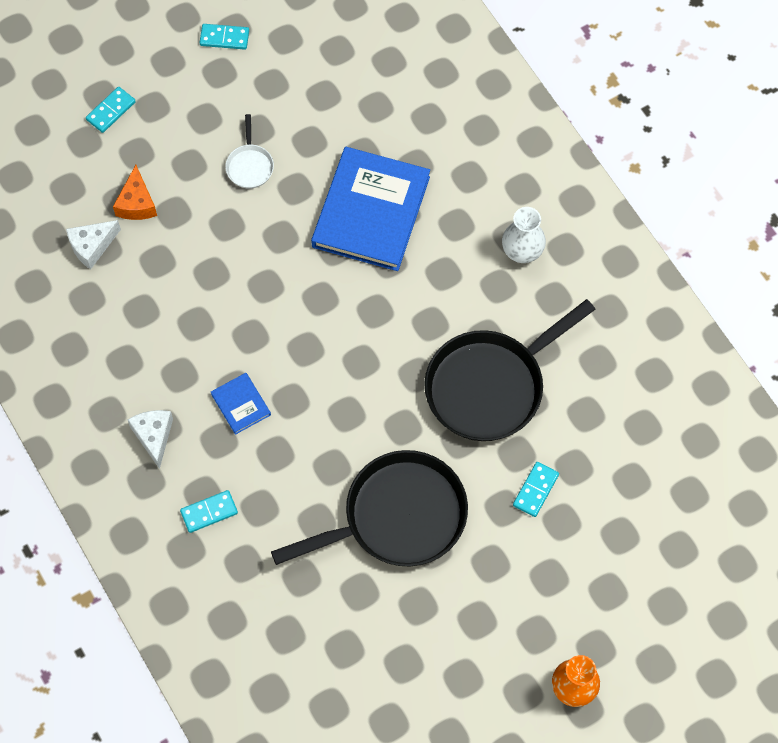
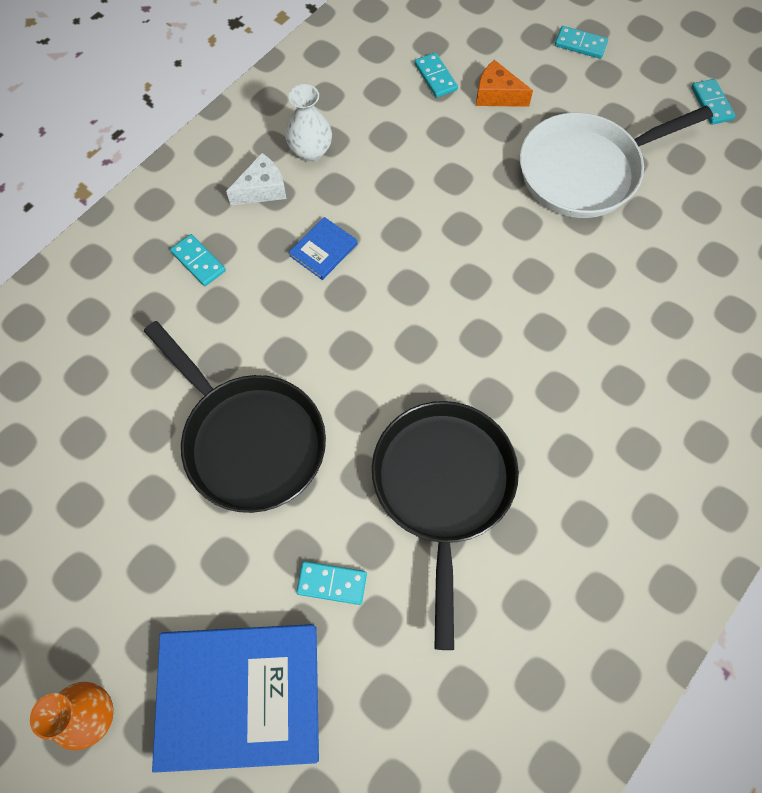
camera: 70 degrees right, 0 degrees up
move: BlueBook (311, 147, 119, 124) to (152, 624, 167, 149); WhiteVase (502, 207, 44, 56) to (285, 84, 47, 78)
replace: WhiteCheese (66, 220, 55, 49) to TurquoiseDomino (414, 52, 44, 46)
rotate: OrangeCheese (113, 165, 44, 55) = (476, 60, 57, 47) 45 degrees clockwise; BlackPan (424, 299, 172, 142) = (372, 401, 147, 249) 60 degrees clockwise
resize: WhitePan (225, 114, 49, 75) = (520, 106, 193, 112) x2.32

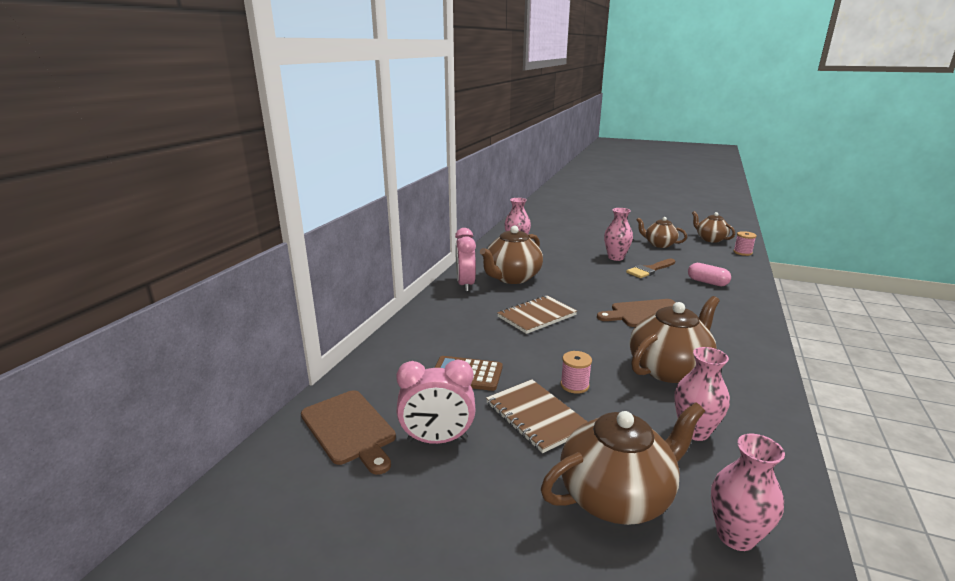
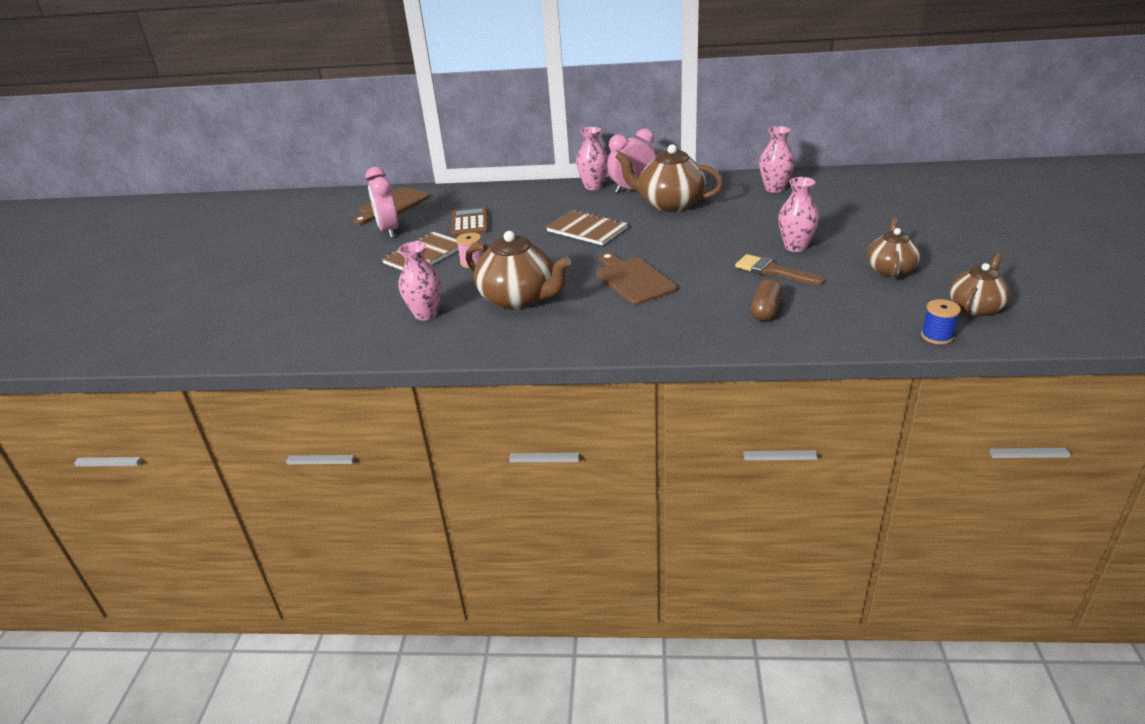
camera: 75 degrees right, 10 degrees up
delete: BrownTeapot (541, 402, 164, 123)
move: PinkVase (711, 434, 74, 117) to (576, 127, 32, 63)
recolor: PinkCapsule (688, 263, 43, 23) to BrownCapsule (751, 279, 32, 42); PinkSpool (733, 231, 24, 25) to BlueSpool (921, 299, 40, 45)

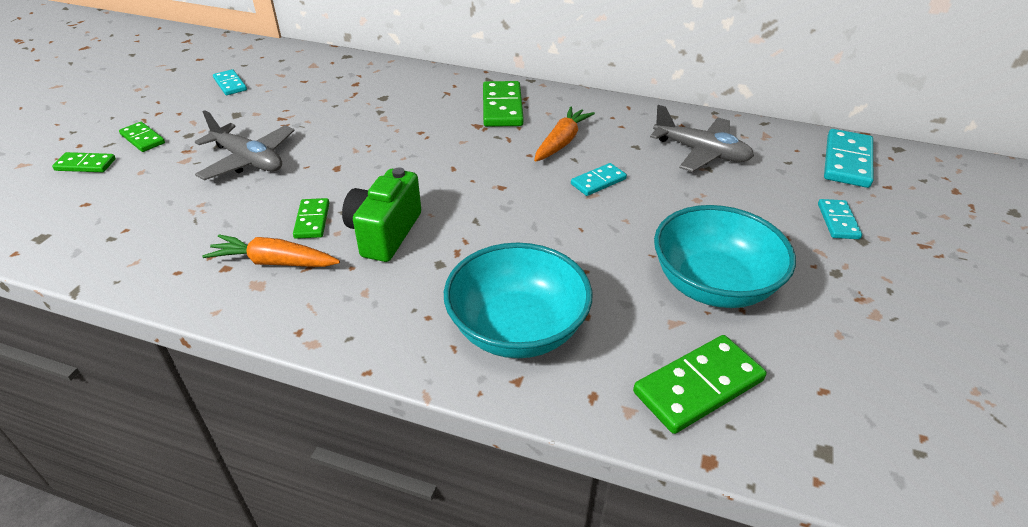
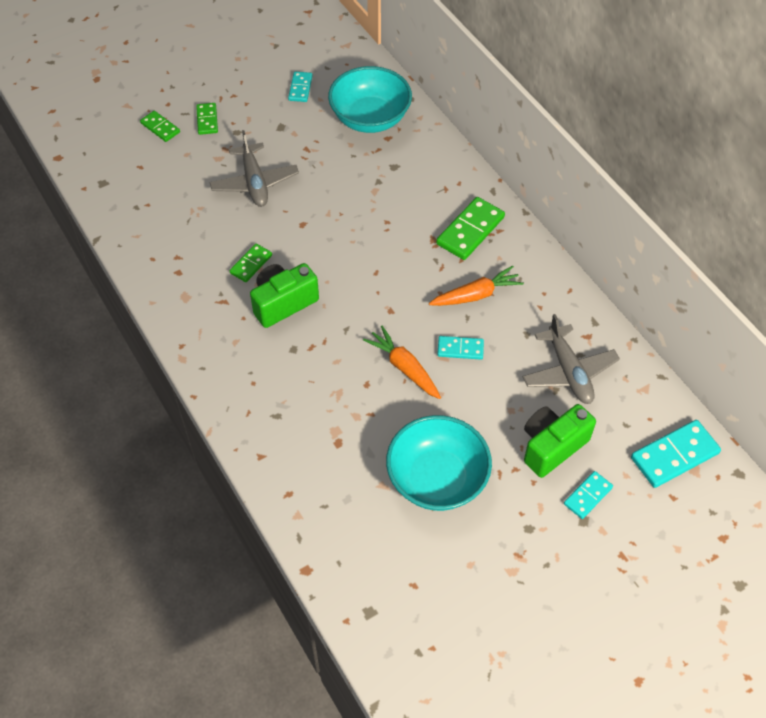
camera: 40 degrees right, 15 degrees up
delete: GreenDomino (633, 335, 133, 99)
insert: GreenCamera (524, 404, 72, 74)
move: OrangeCarrot (202, 235, 138, 32) to (363, 326, 78, 73); TurquoiseBowl (444, 243, 148, 115) to (328, 66, 84, 67)

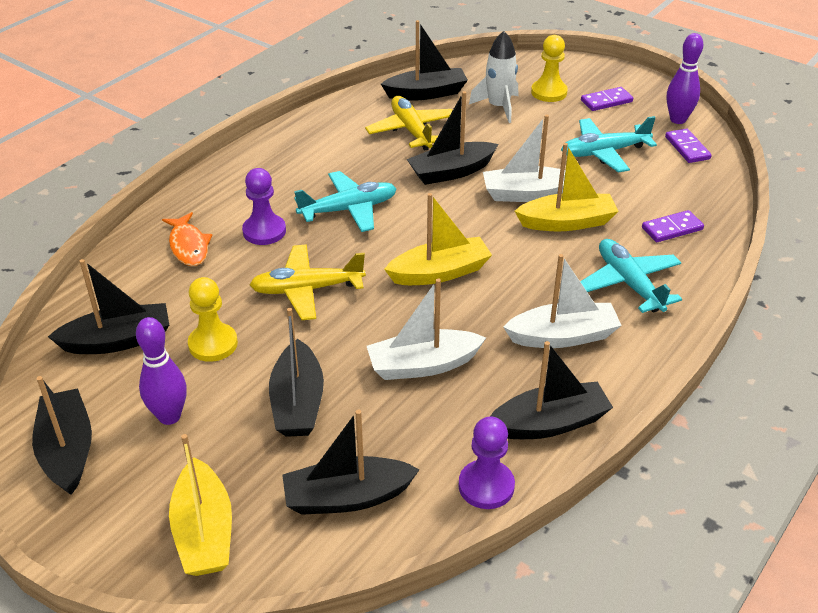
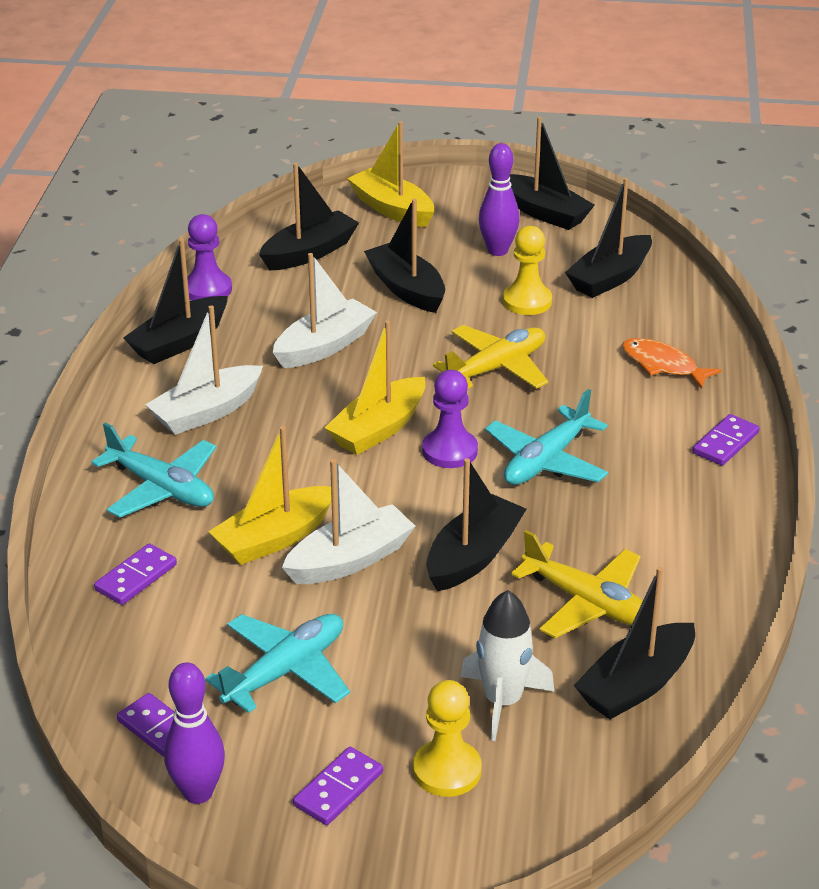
camera: 150 degrees right, 5 degrees down
insert: PurpleDomino (693, 414, 66, 52)
move: PurplePawn (242, 168, 44, 77) to (422, 370, 56, 98)

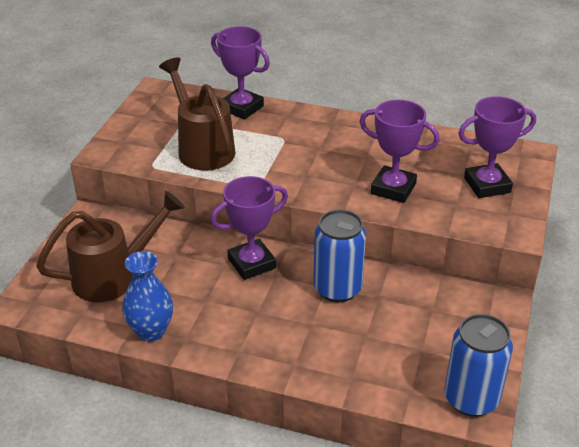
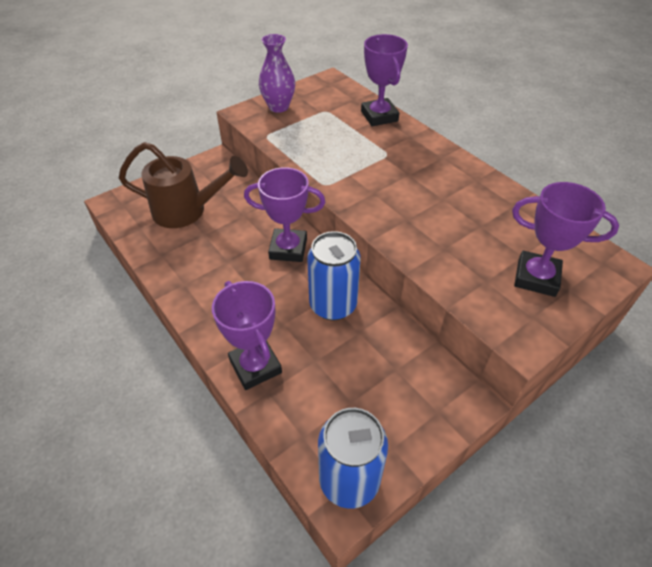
camera: 35 degrees right, 10 degrees up
delete: BlueVase (122, 251, 51, 91); BrownWateringCan (159, 58, 76, 112)
insert: PurpleVase (259, 34, 36, 79)
move: PurpleTrophy (359, 100, 81, 103) to (212, 281, 70, 109)

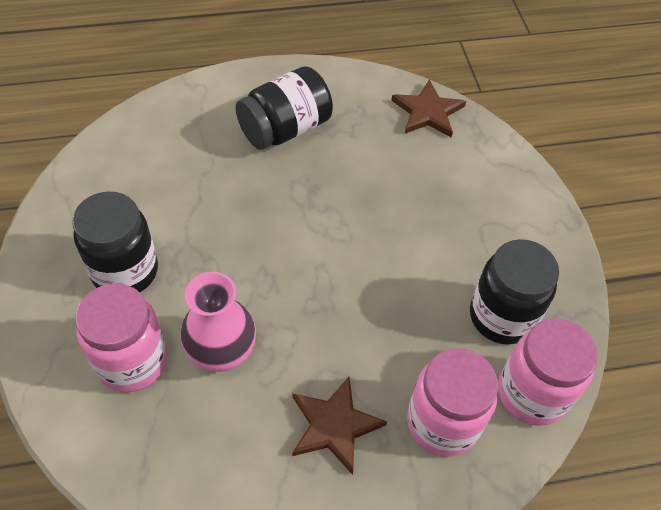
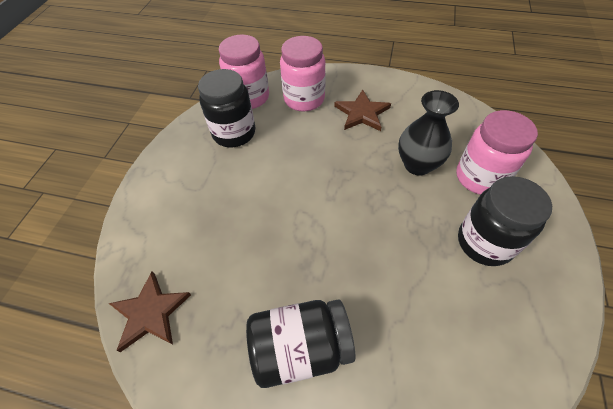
camera: 150 degrees left, 0 degrees up
recolor: PinkVase (180, 272, 76, 100) to BlackVase (398, 90, 61, 85)

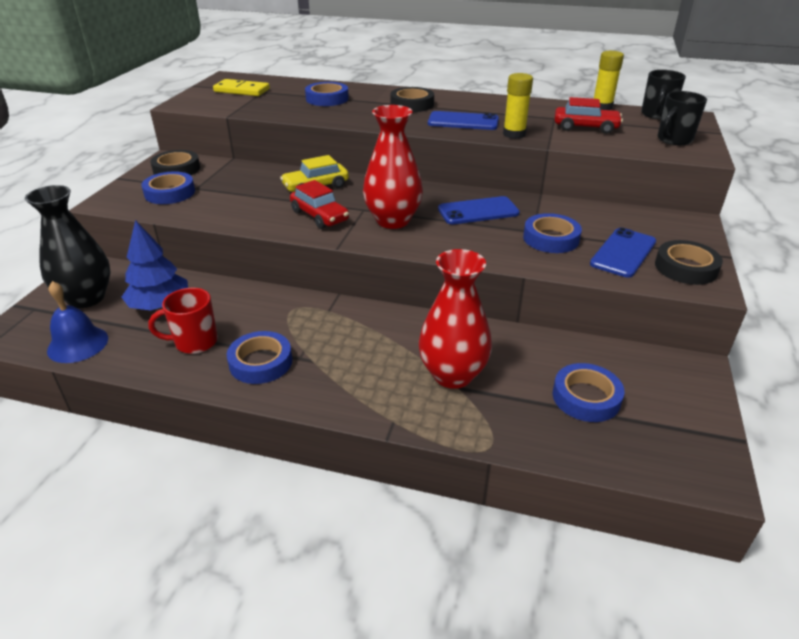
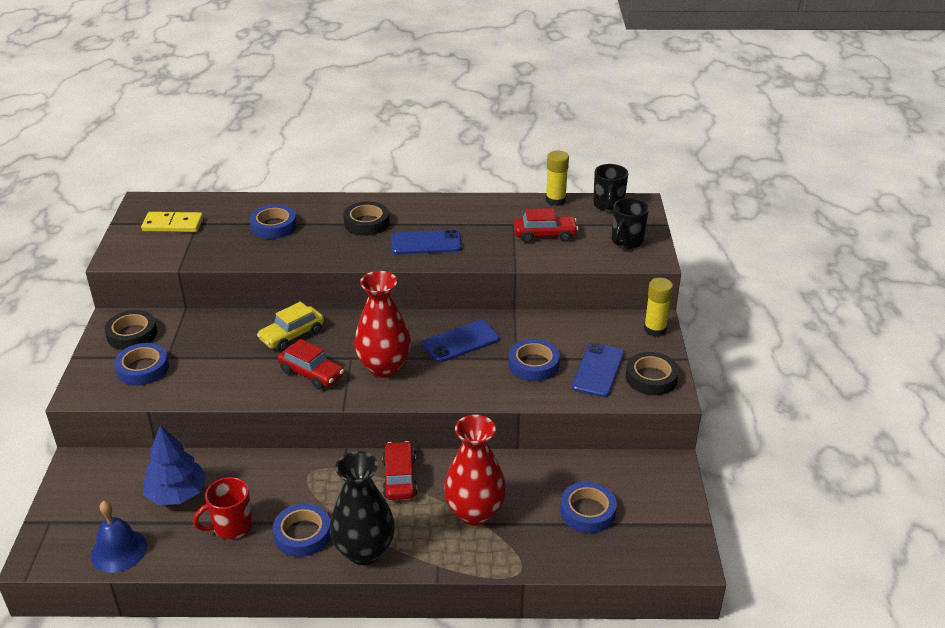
camera: 15 degrees left, 0 degrees up
insert: RedCar (382, 441, 35, 59)
move: BlackVase (25, 185, 86, 123) to (330, 451, 65, 114); YellowGlueStick (503, 73, 30, 66) to (644, 278, 29, 59)

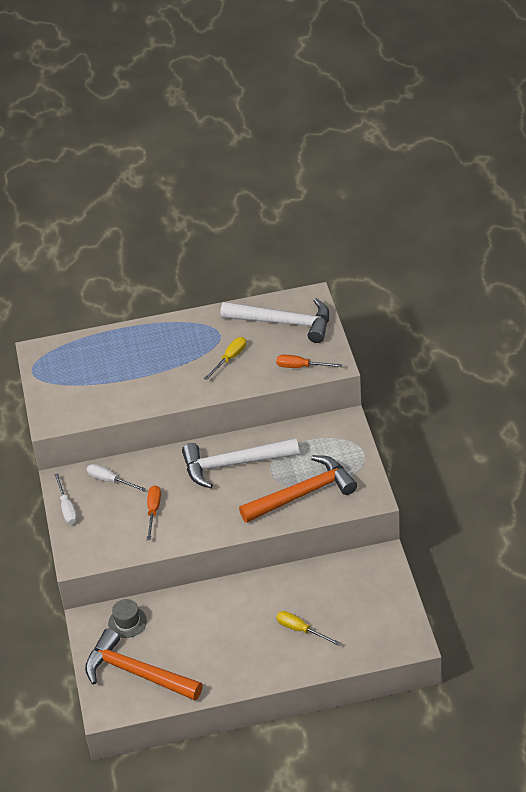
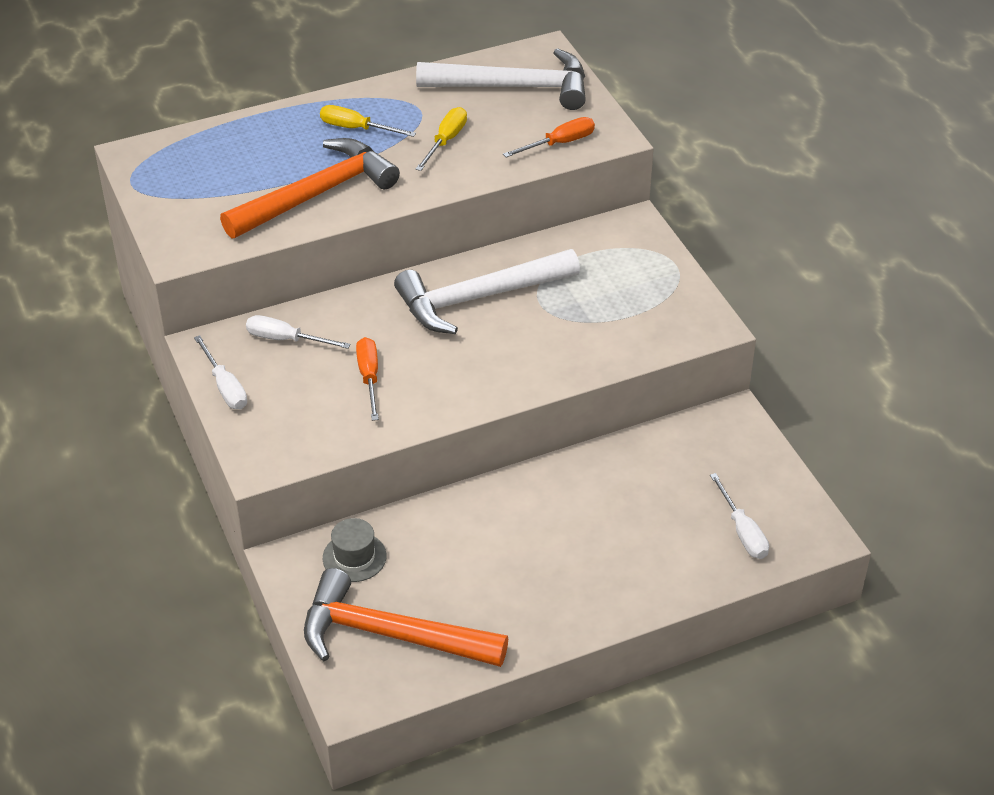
camera: 15 degrees left, 0 degrees up
insert: WhiteScrewdriver (710, 473, 59, 86)
move: OrangeHammer (239, 455, 118, 68) to (220, 138, 180, 100); YellowScrewdriver (276, 611, 64, 34) to (320, 105, 96, 32)
rotate: OrangeScrewdriver (276, 354, 66, 14) = (503, 117, 92, 41) 150 degrees clockwise

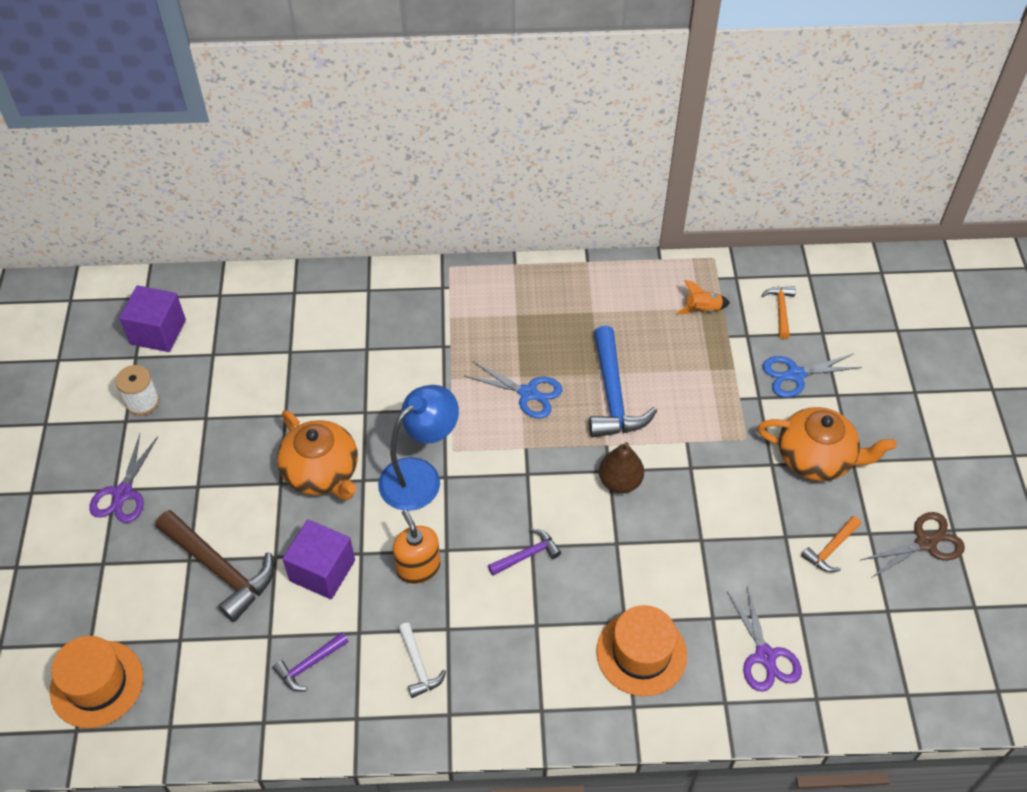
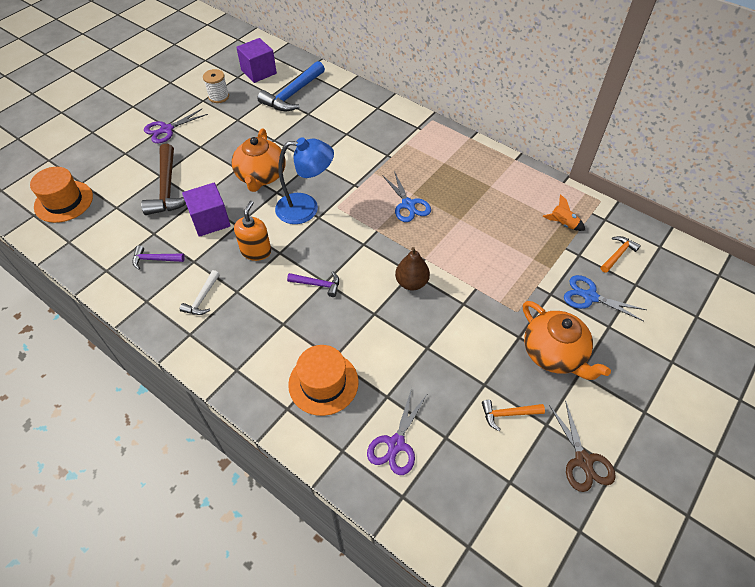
camera: 40 degrees right, 0 degrees up
move: BlueHammer (589, 326, 68, 111) to (257, 61, 68, 50)
rotate: BrownScissors (861, 512, 104, 65) = (549, 400, 67, 92) 60 degrees clockwise

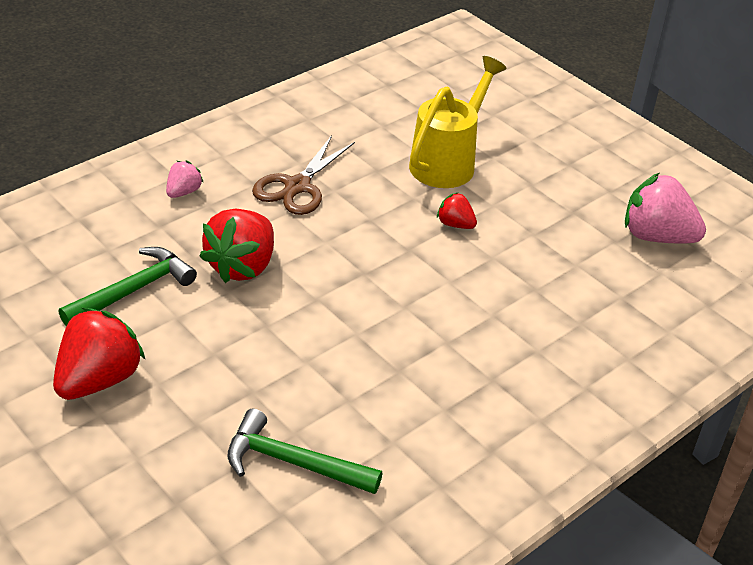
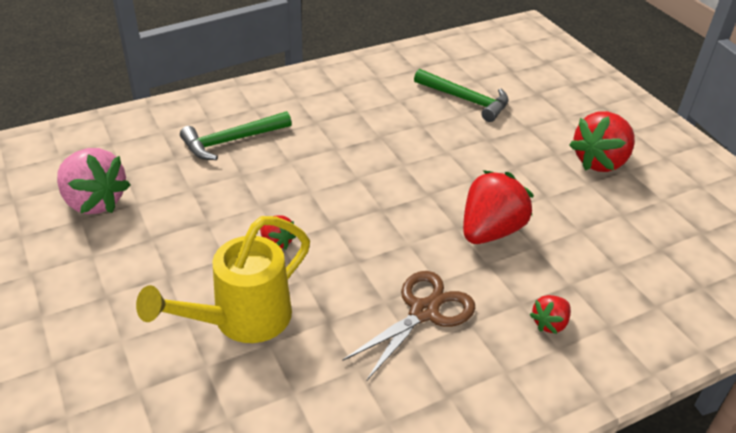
camera: 165 degrees left, 0 degrees up
move: GreenHammer (59, 247, 138, 79) to (180, 111, 112, 49)
recolor: PinkStrawberry (166, 161, 38, 37) to RedStrawberry (530, 295, 41, 39)

